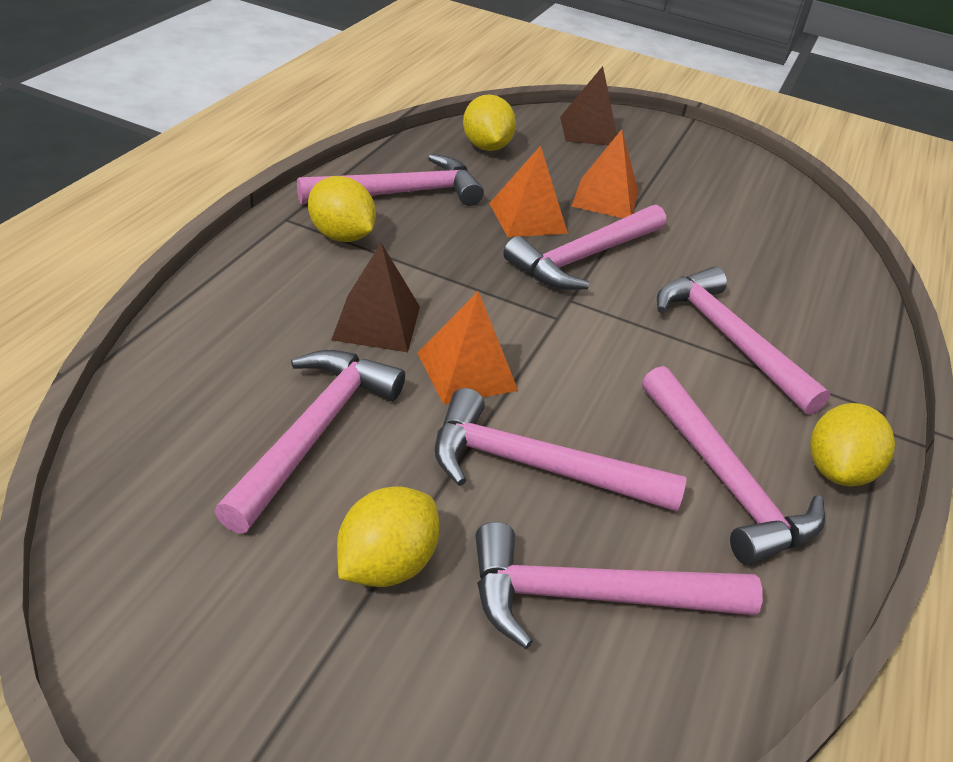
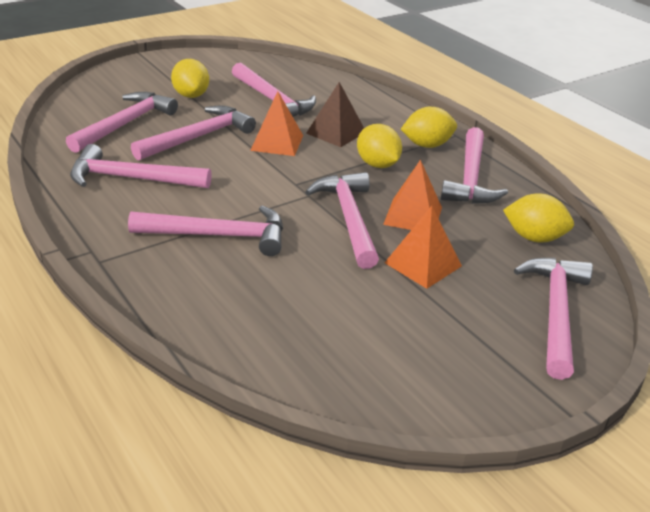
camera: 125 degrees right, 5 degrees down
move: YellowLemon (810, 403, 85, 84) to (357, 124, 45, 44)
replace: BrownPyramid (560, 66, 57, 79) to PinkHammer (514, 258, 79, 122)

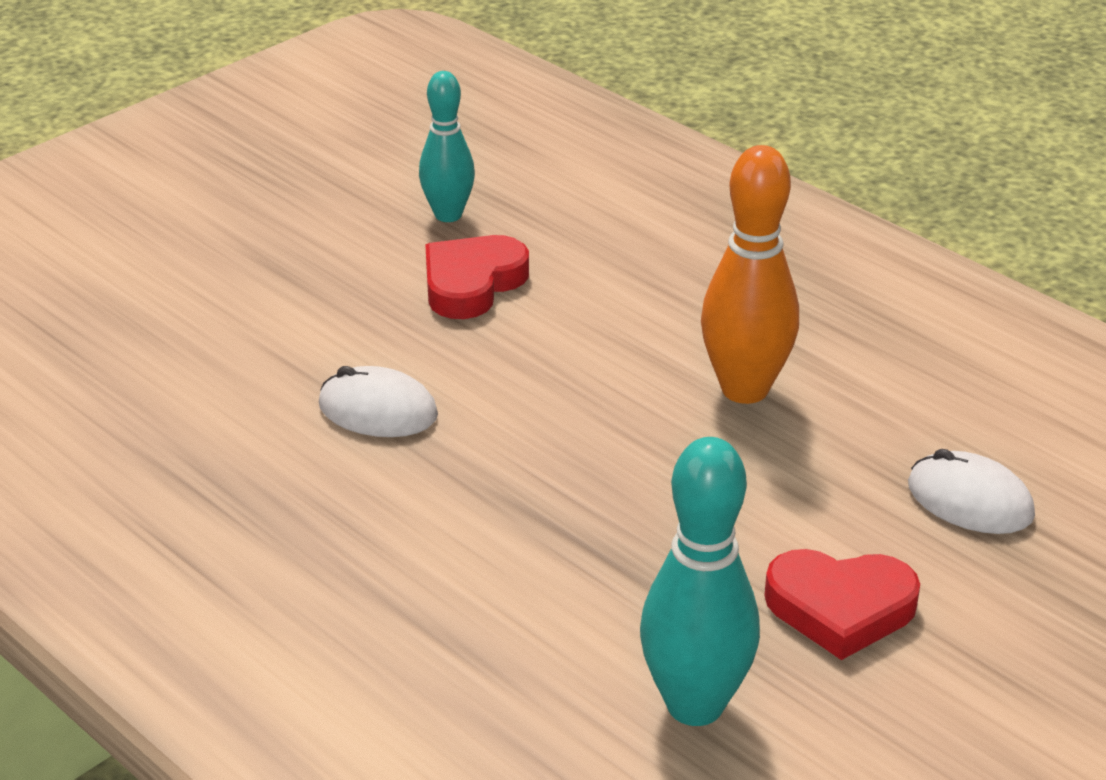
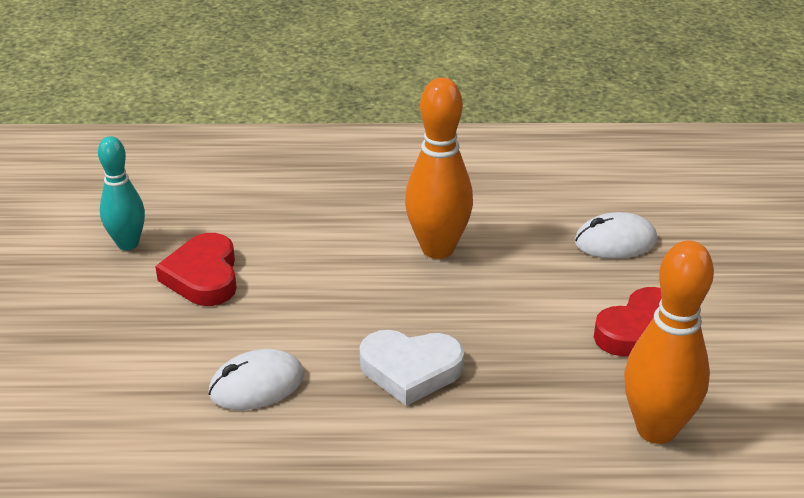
camera: 45 degrees left, 0 degrees up
insert: WhiteHeart (359, 330, 105, 76)
recolor: TurquoiseBowlingPin (640, 437, 120, 289) to OrangeBowlingPin (624, 240, 90, 204)

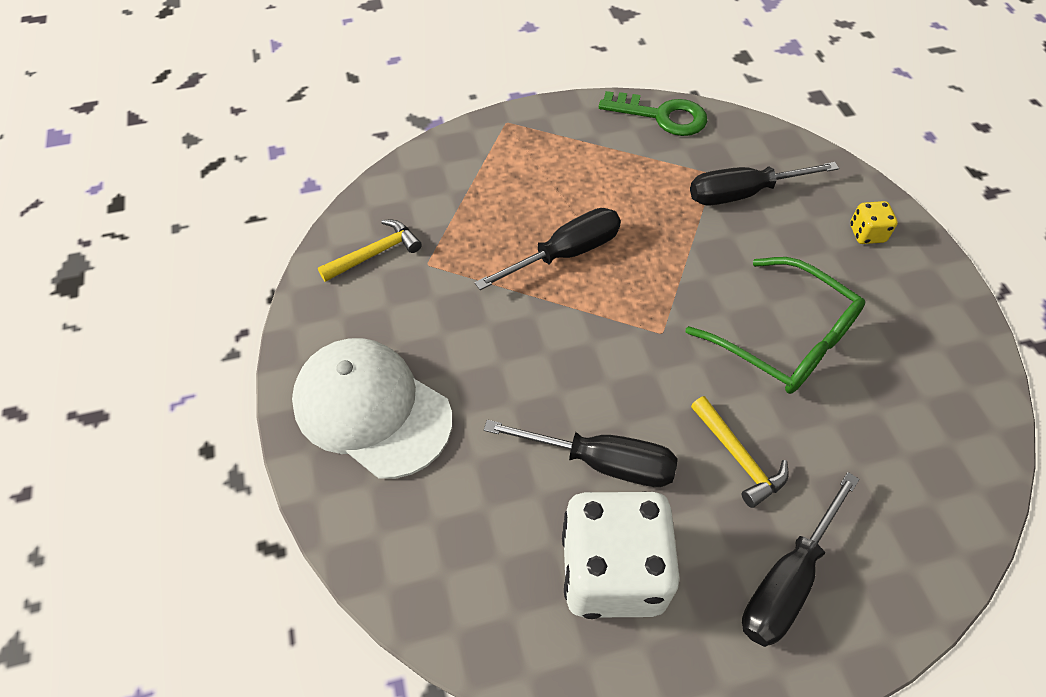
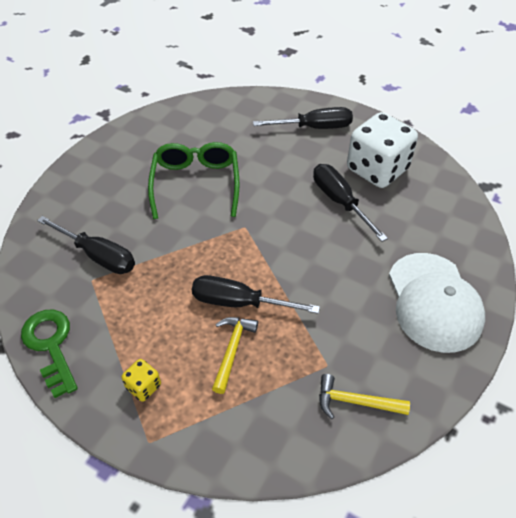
camera: 135 degrees left, 5 degrees down
move: YellowHammer (691, 396, 98, 112) to (212, 317, 46, 77); YellowDice (850, 201, 48, 43) to (121, 359, 40, 43)

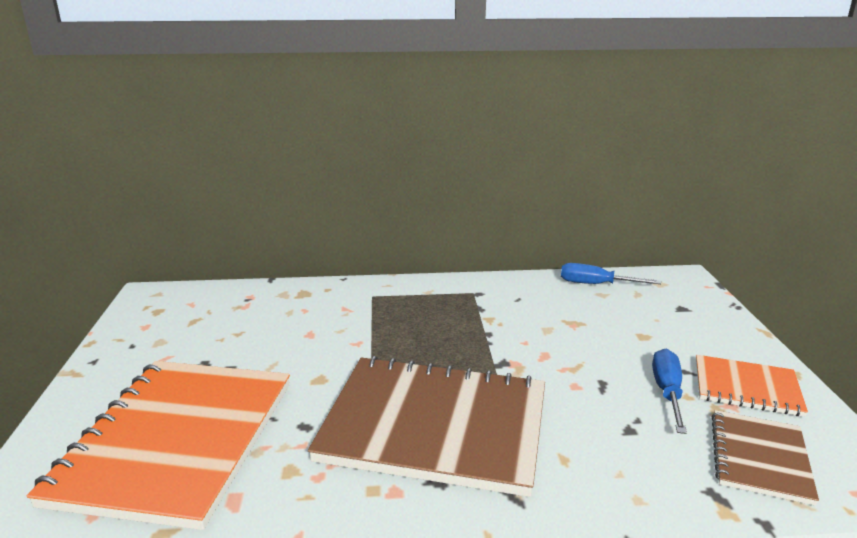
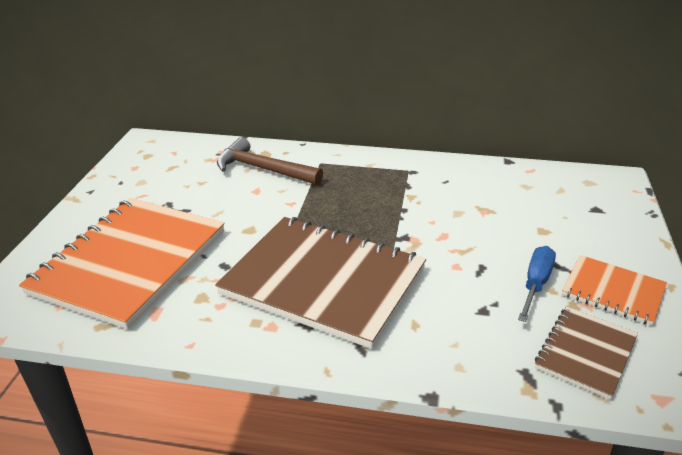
camera: 15 degrees right, 10 degrees up
delete: BlueScrewdriver (561, 263, 100, 21)
insert: BrownHammer (217, 137, 106, 48)

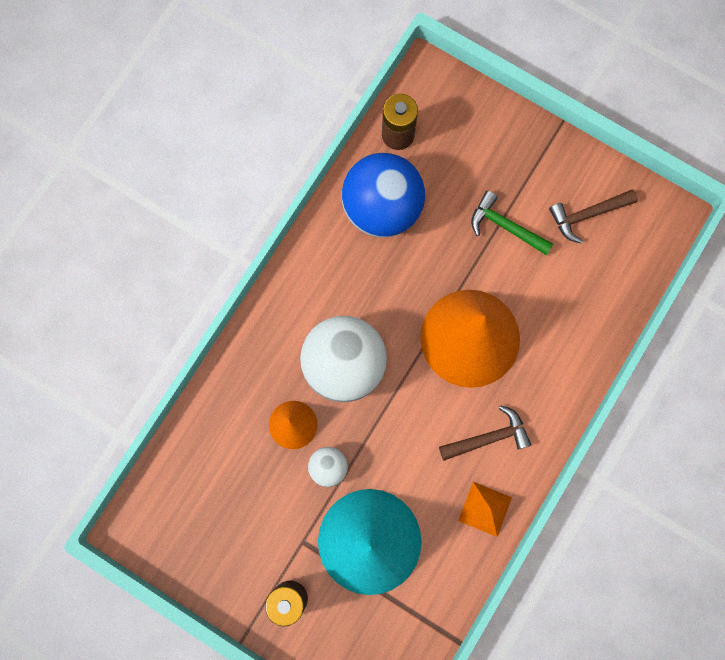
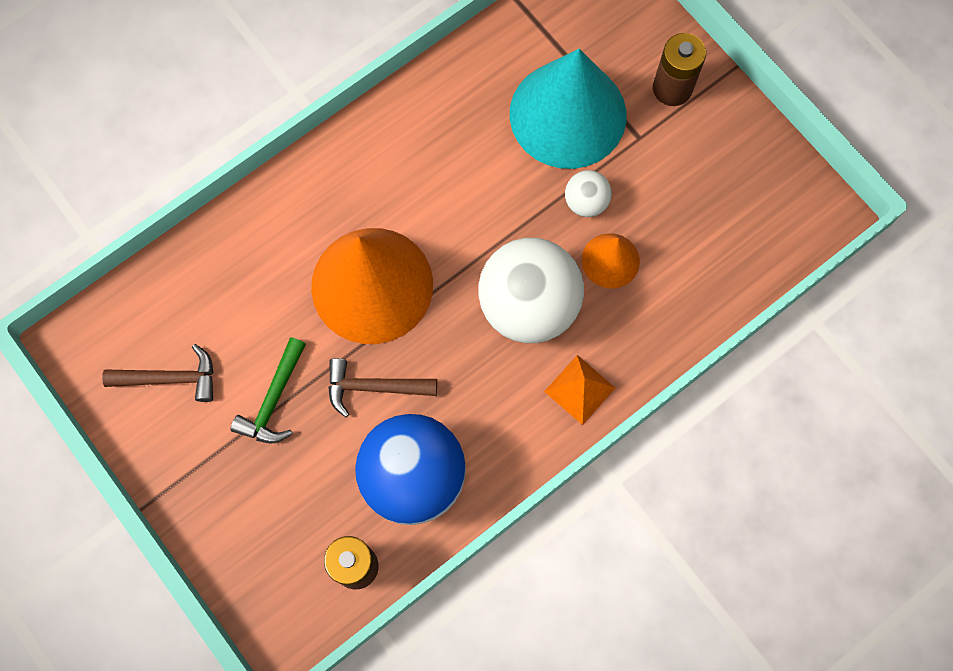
camera: 160 degrees left, 5 degrees down
move: BrownHammer (439, 405, 92, 56) to (328, 358, 109, 59); OrangePyramid (458, 482, 54, 55) to (544, 355, 71, 70)
rotate: GreenHammer (471, 191, 82, 64) = (231, 337, 75, 106) 60 degrees clockwise

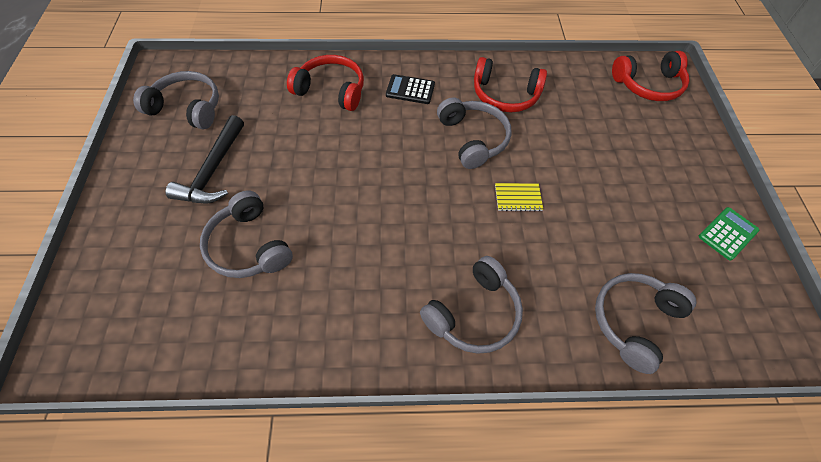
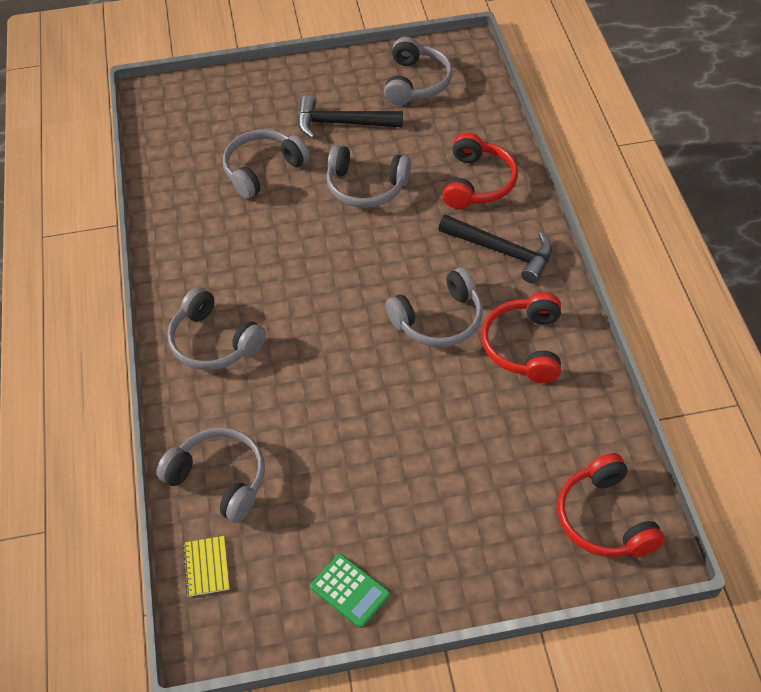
camera: 85 degrees right, 5 degrees down
insert: GreyHeadphones (326, 145, 85, 63)
move: YellowNotebook (495, 183, 48, 29) to (183, 536, 47, 61)
replace: BlackCalculator (386, 74, 49, 30) to BlackHammer (438, 215, 114, 69)

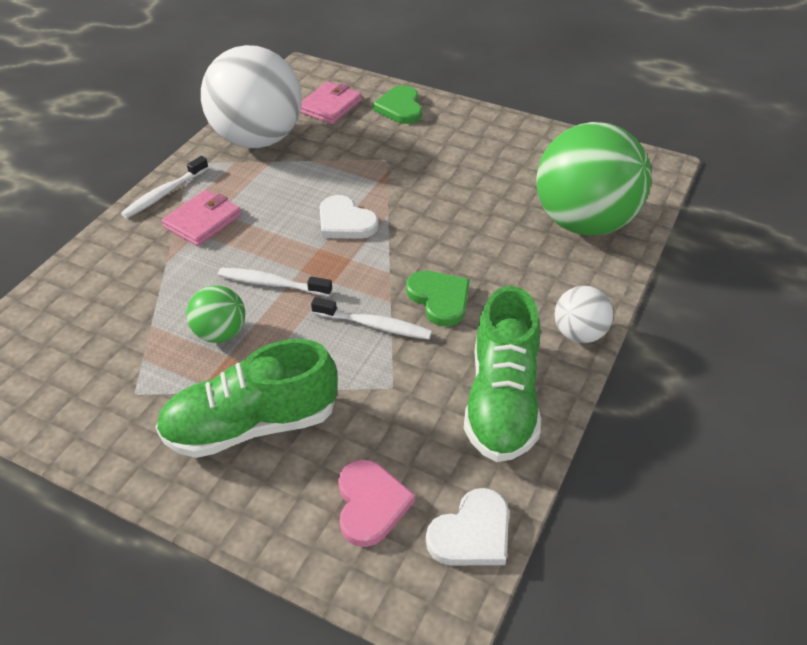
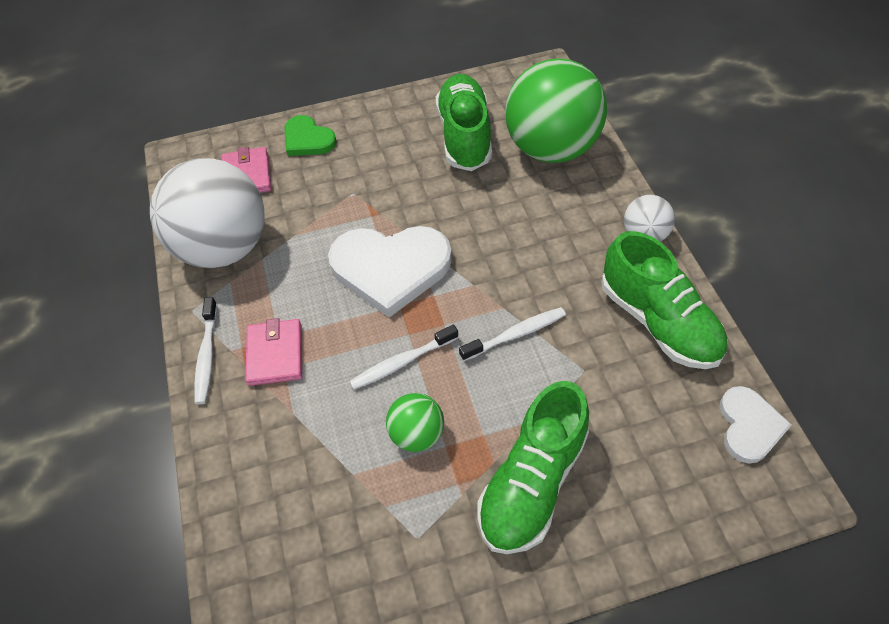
camera: 40 degrees left, 10 degrees up
delete: PinkHeart (338, 459, 77, 88); GreenHeart (406, 271, 64, 55)
insert: GreenShoe (436, 74, 56, 97)
resize: WhiteHeart (320, 195, 59, 44) = (328, 226, 124, 92) x1.81

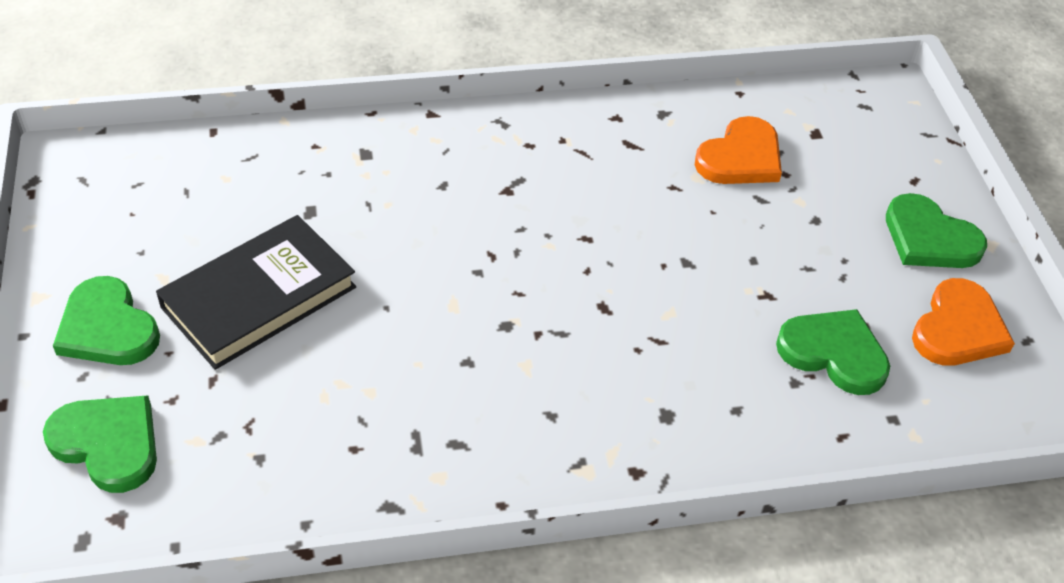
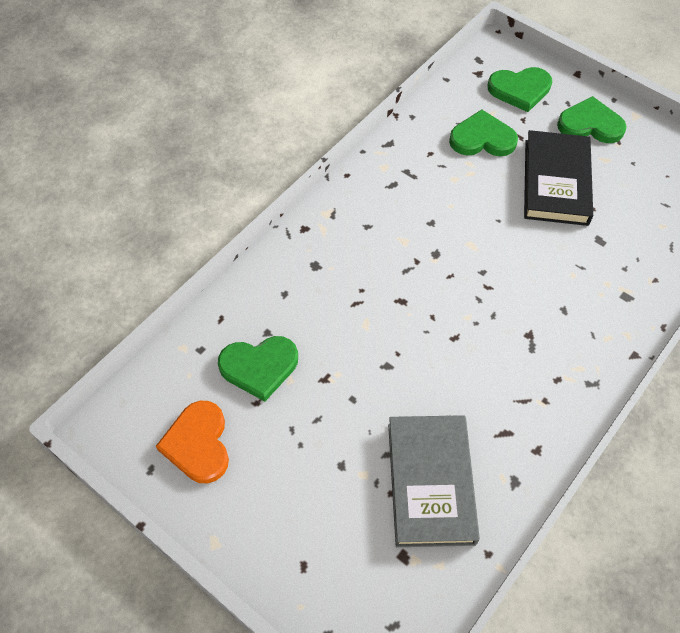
camera: 140 degrees right, 10 degrees up
move: GreenHeart (886, 193, 101, 75) to (449, 109, 69, 47)
replace: OrangeHeart (695, 116, 87, 68) to GreyBook (388, 415, 92, 132)

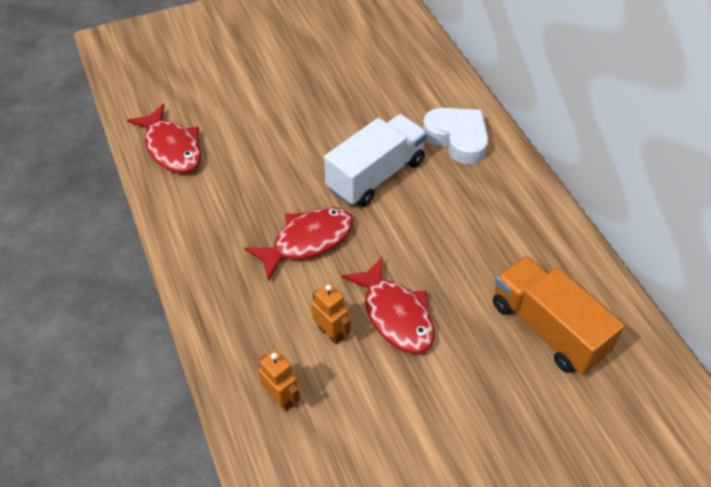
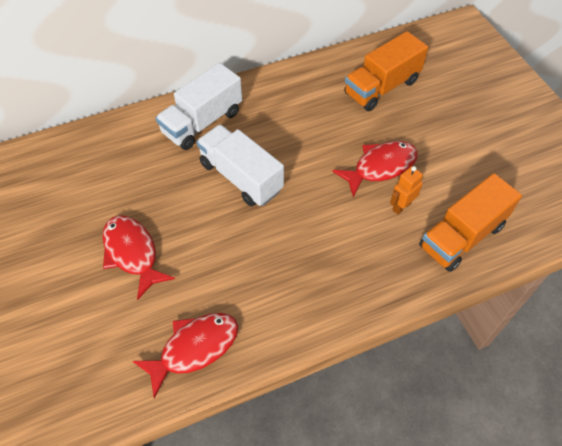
camera: 90 degrees left, 5 degrees up
move: RedFish (244, 207, 109, 74) to (102, 215, 73, 85)
replace: OrangeRobot (258, 350, 42, 61) to OrangeTruck (419, 173, 103, 99); WhiteHeart (423, 108, 65, 56) to WhiteTruck (155, 63, 87, 87)

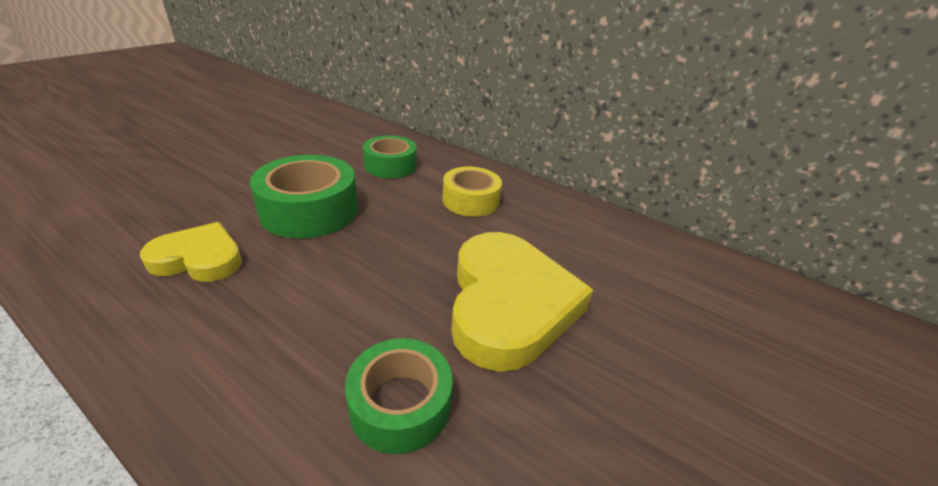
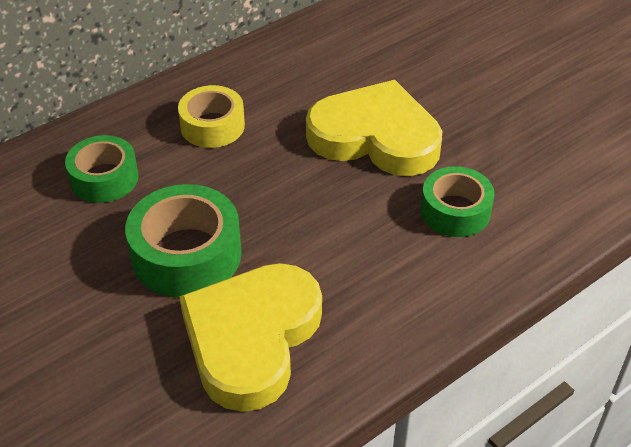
camera: 70 degrees left, 10 degrees up
resize: YellowHeart (140, 222, 102, 60) = (179, 263, 143, 149) x1.73

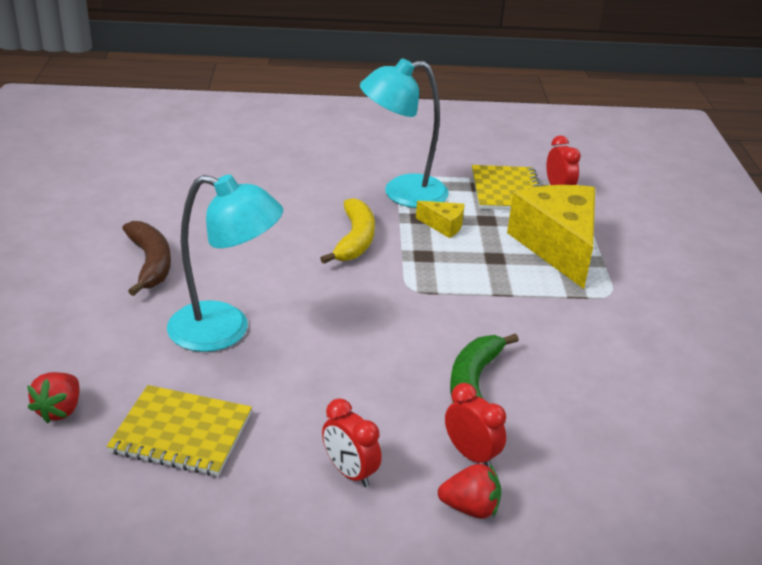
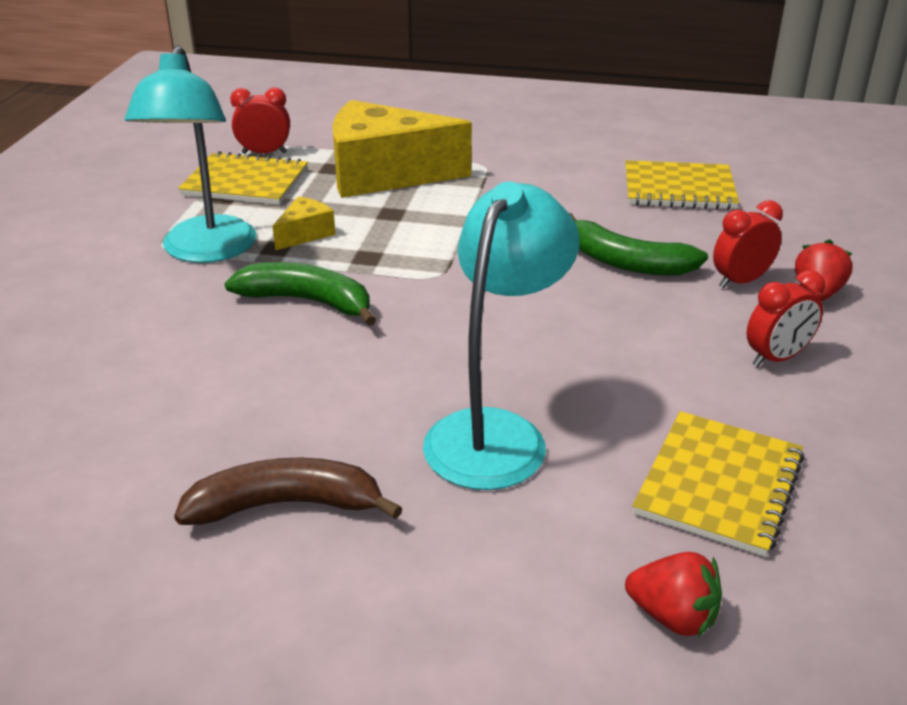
camera: 75 degrees left, 0 degrees up
insert: YellowNotebook (625, 160, 114, 50)
recolor: YellowBanana (320, 198, 55, 66) to GreenBanana (224, 262, 152, 64)

